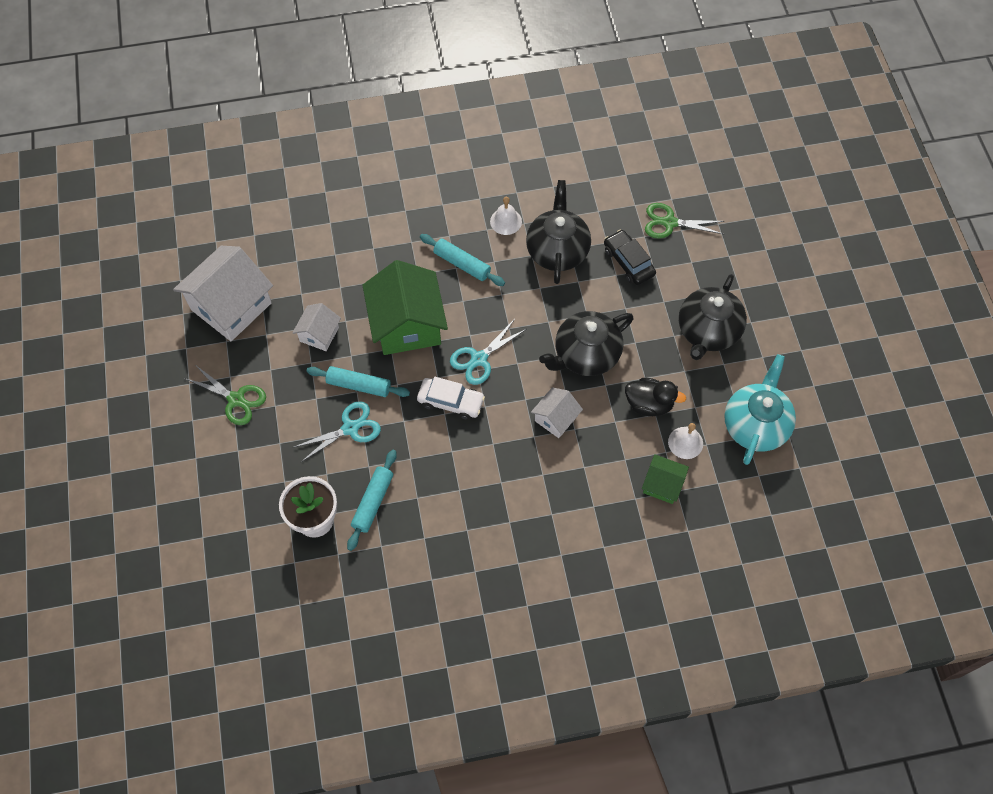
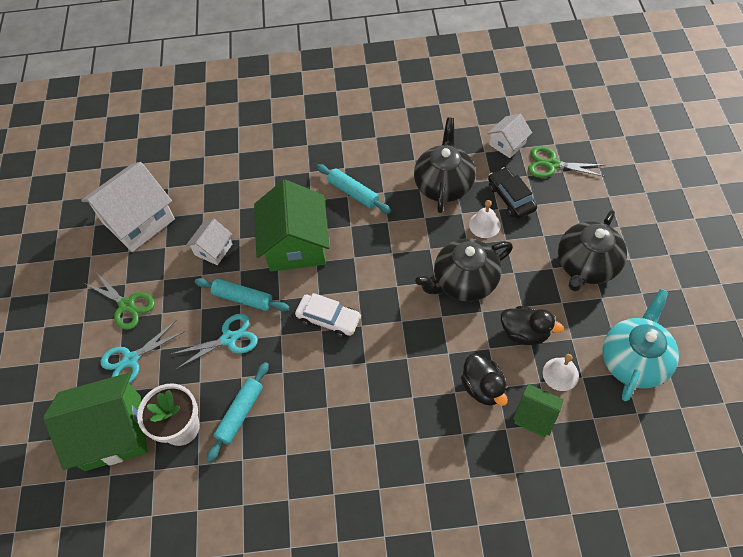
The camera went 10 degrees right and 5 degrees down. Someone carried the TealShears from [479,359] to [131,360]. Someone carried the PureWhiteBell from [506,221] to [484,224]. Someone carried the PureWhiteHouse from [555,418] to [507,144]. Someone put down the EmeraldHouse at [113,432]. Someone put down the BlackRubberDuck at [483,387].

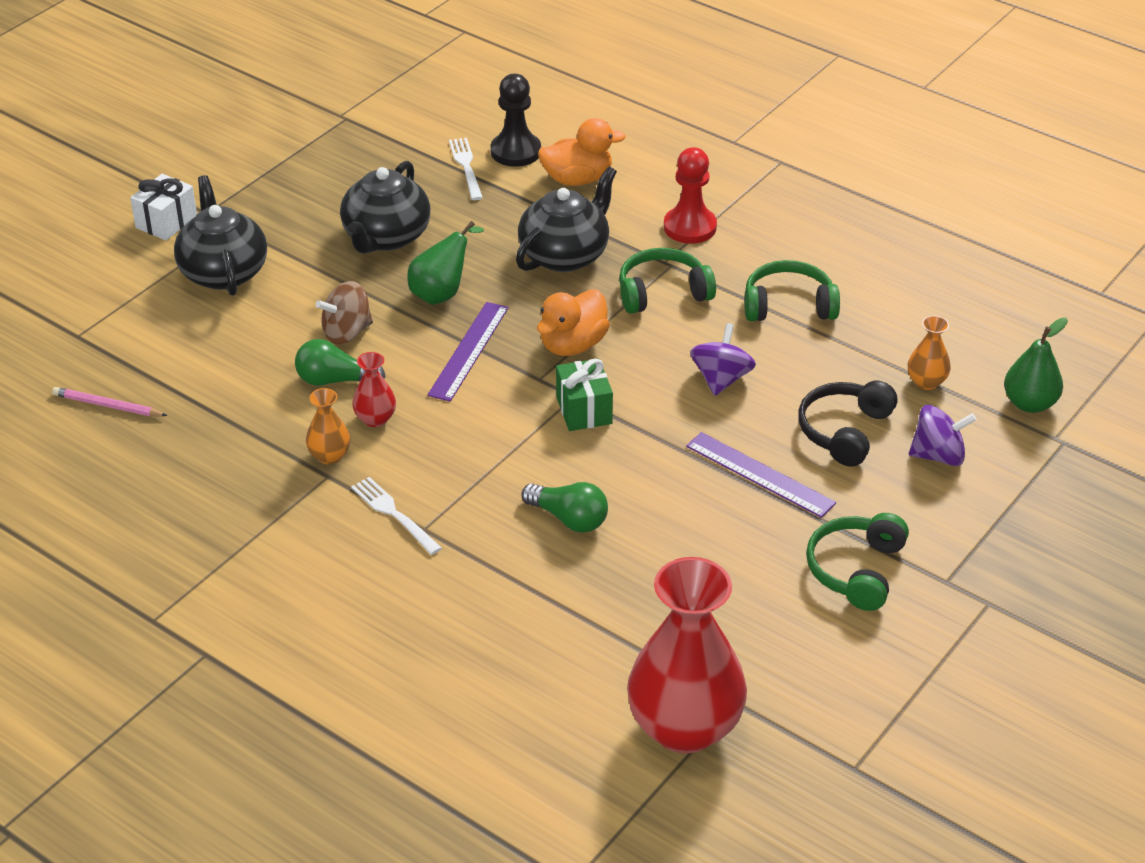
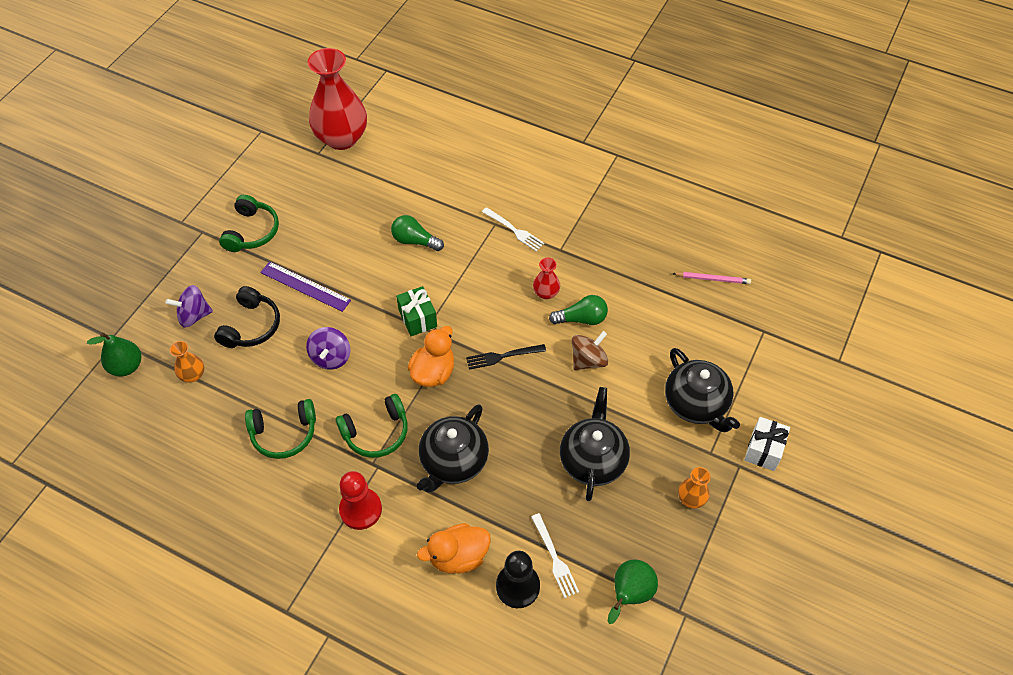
The camera went 170 degrees right and 15 degrees up. Someone carried the OrangeColouredVase from [329,456] to [691,498]. Someone carried the EmeraldPearFruit from [441,293] to [629,594]. Someone swapped the RoyalPurpleRuler at [468,351] for the BlackTableFork at [502,356].

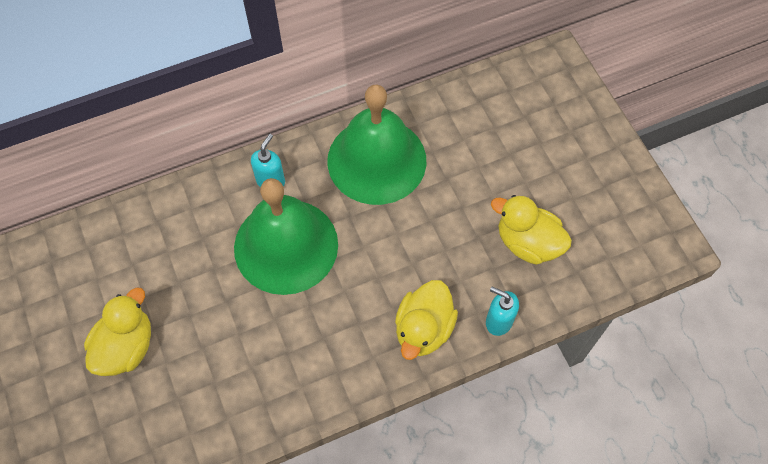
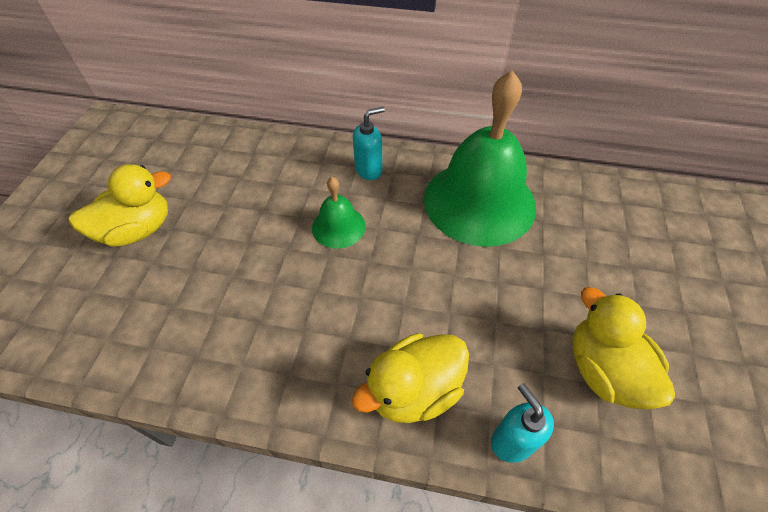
The camera went 35 degrees right and 10 degrees down. Someone scaled the EmeraldBell at [286,246] by 0.46.

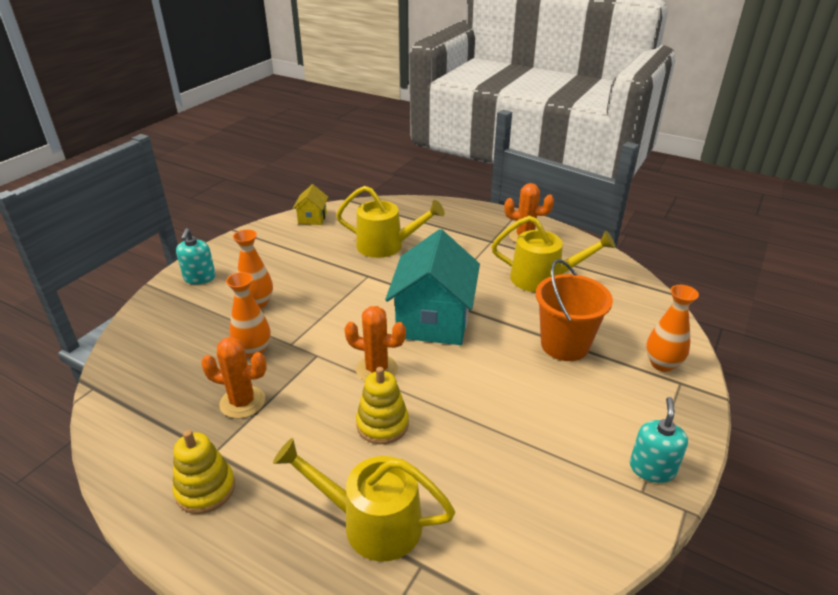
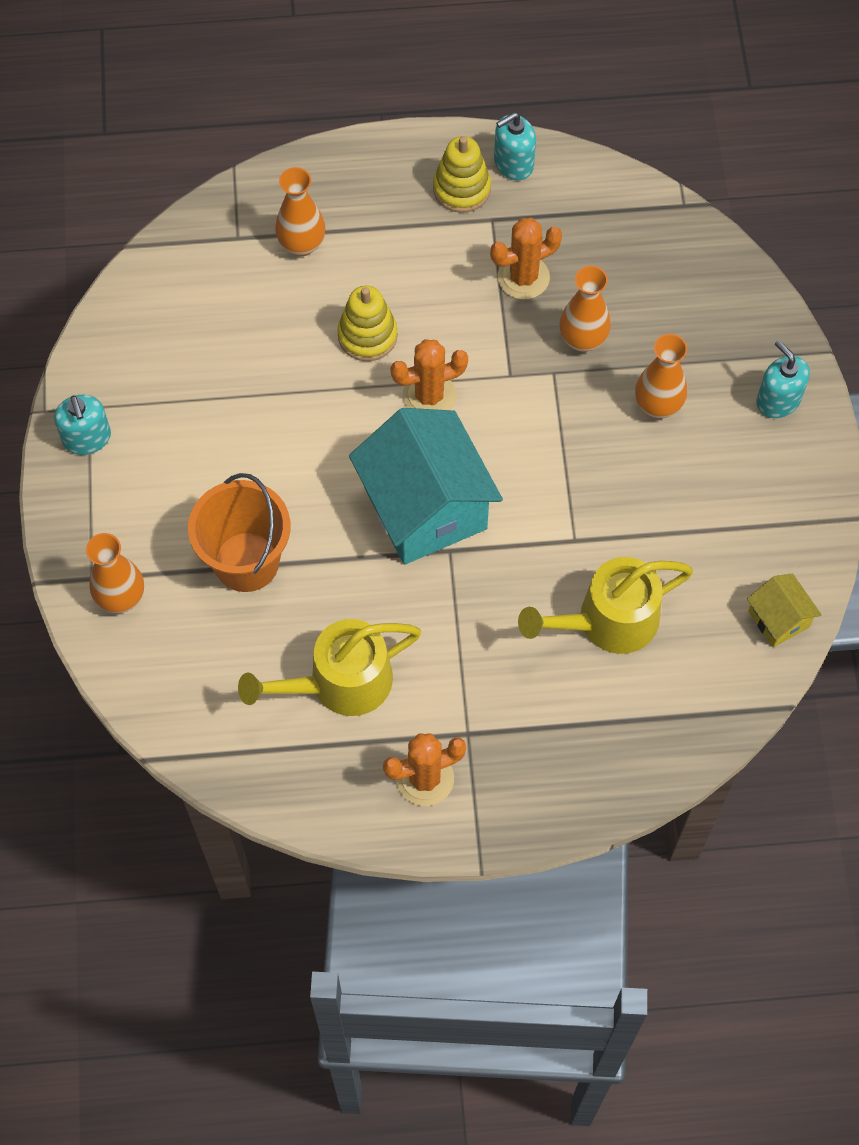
The camera went 145 degrees right and 30 degrees up. Someone swapped the YellowWateringCan at [371,522] for the OrangeColouredVase at [302,244]. Someone put down the TealPumpBottle at [513,163].

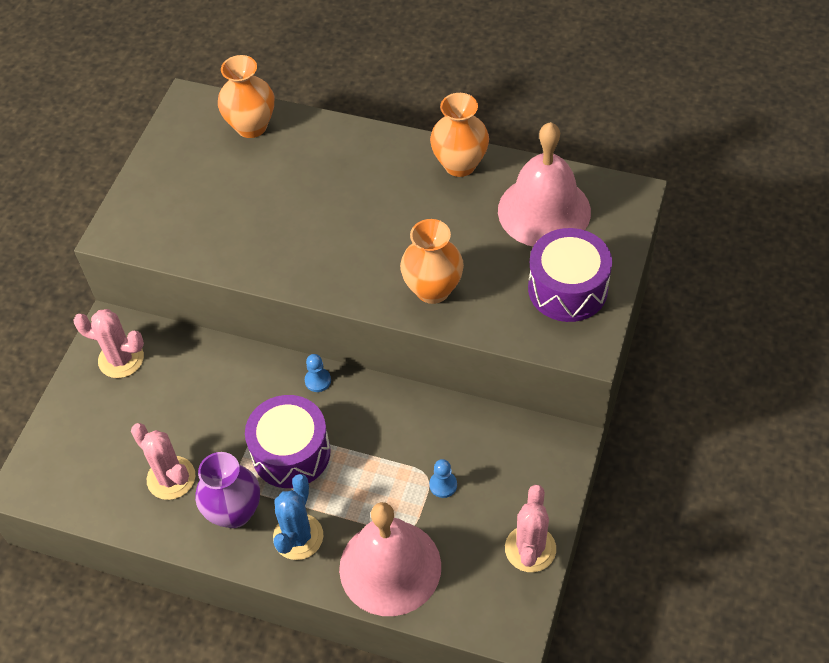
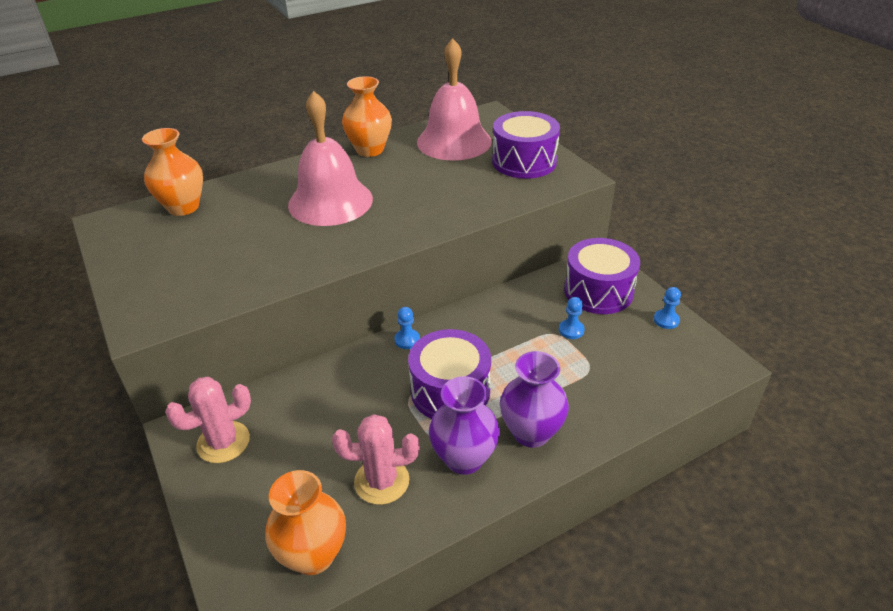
The camera went 50 degrees left and 15 degrees down. Someone swapped the RoyalBlueSaguaroCactus at [298,537] for the RoyalPurpleVase at [531,432]. Someone carried the RosyBell from [390,567] to [330,201]. Someone carried the OrangeColouredVase from [433,289] to [313,555]. Someone swapped the RosySaguaroCactus at [530,549] for the RoyalBlueGamePawn at [666,320]. Someone put down the RoyalPurpleToyDrum at [598,291].

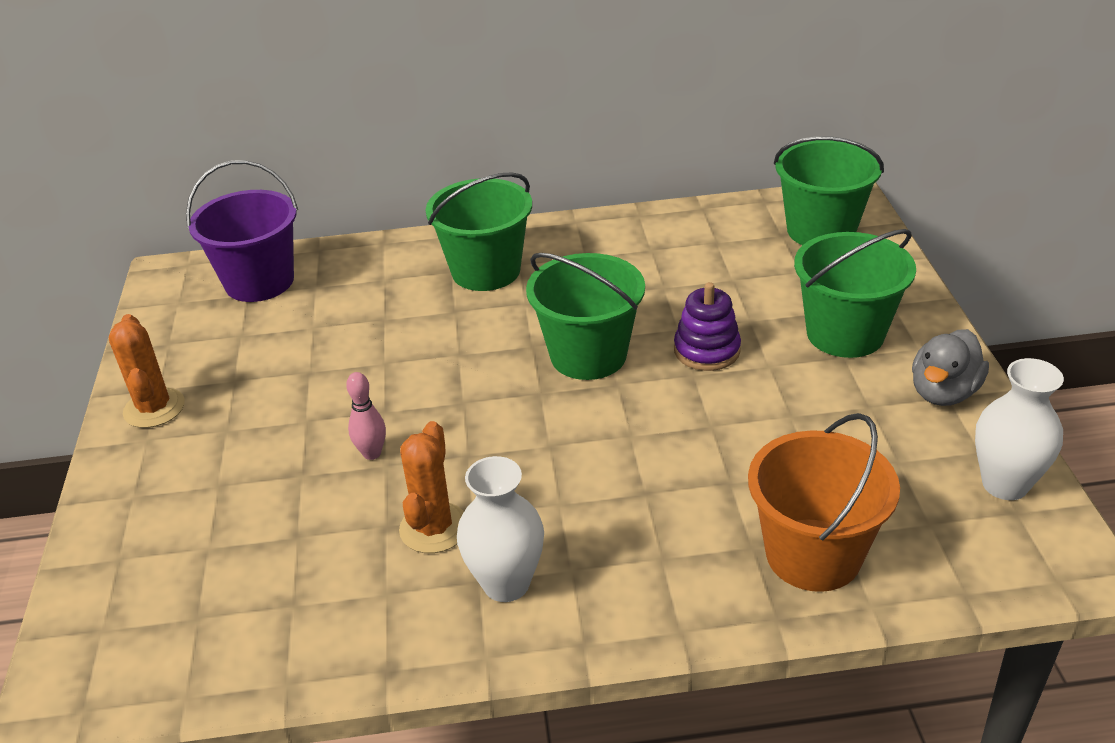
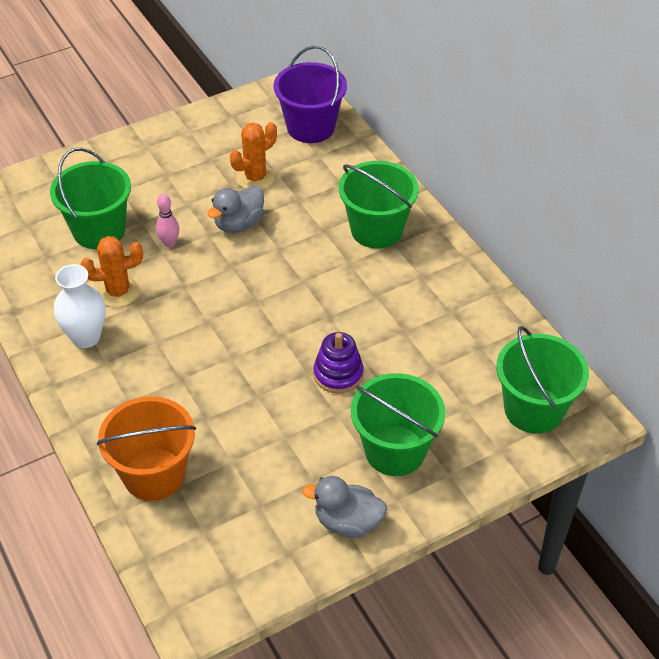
The camera went 65 degrees right and 10 degrees up. Someone carried the OrangeColouredSaguaroCactus from [154,408] to [255,178]. Someone carried the EmeraldBucket from [588,355] to [99,230]. Someone took away the PureWhiteVase at [1005,484]. Someone put down the AshGreyRubberDuck at [239,224].

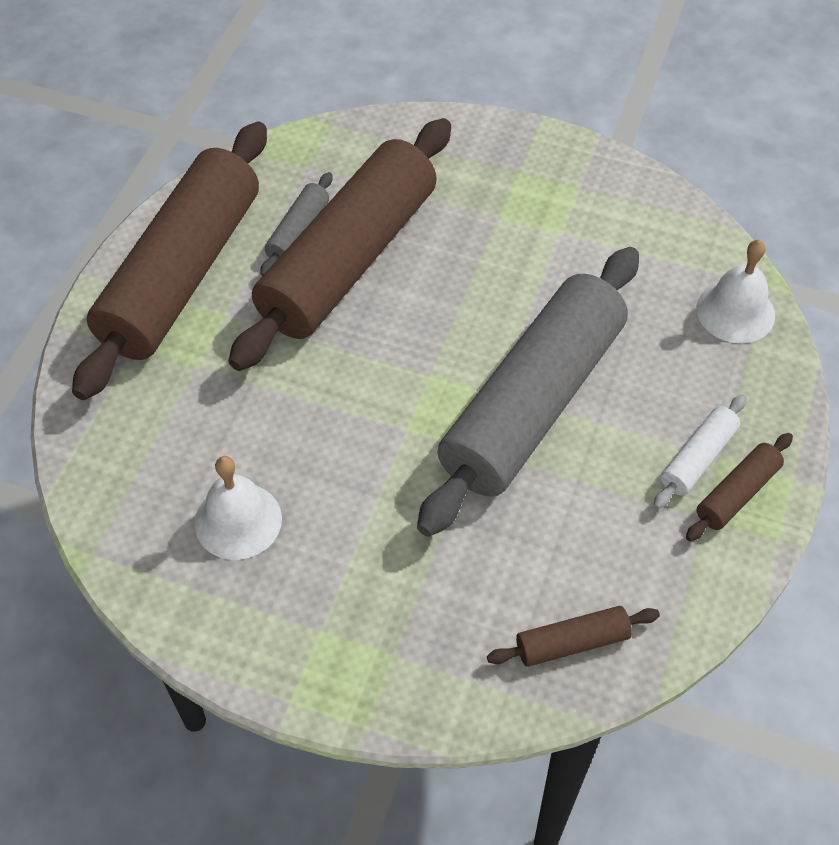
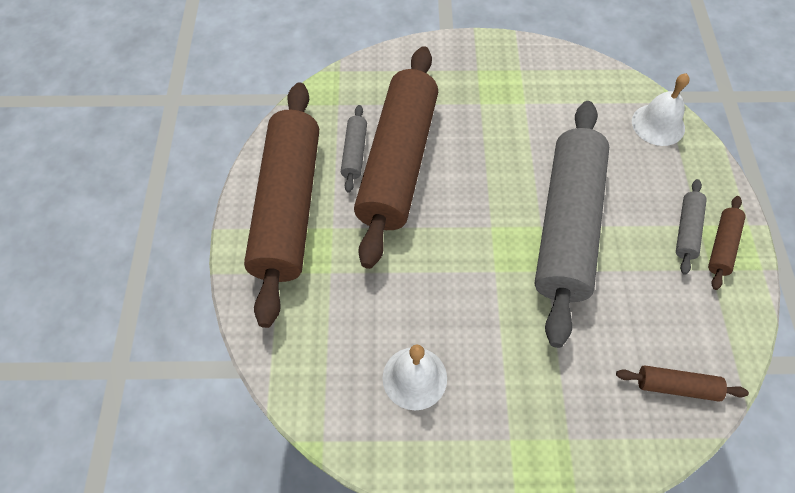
The camera went 20 degrees left and 5 degrees up. Someone rotated the BrownRollingPin at [572,643] by 45 degrees clockwise. Someone repainted the PureWhiteRollingPin at [698,458], which became the AshGreyRollingPin at [687,230].

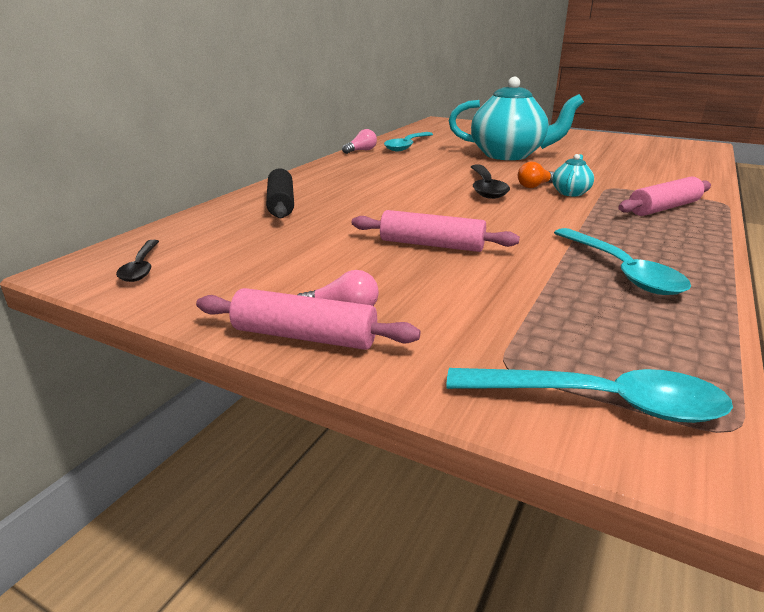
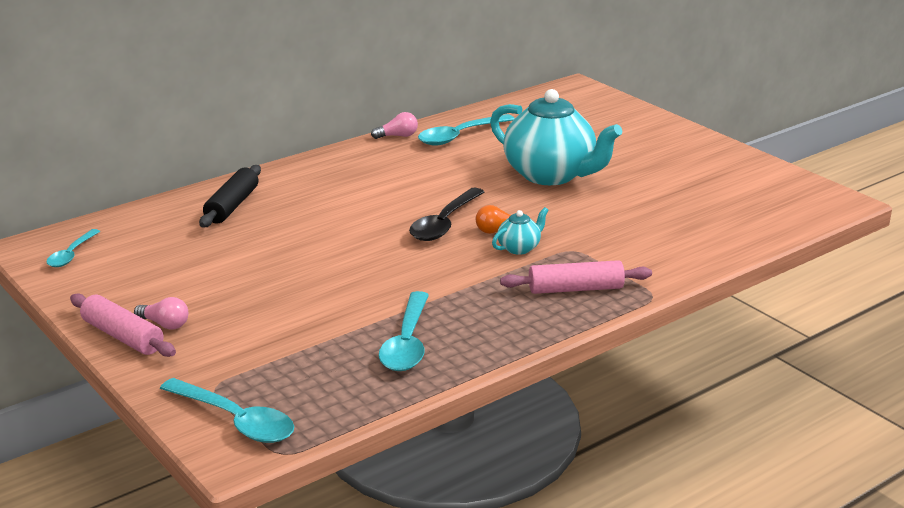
The camera went 25 degrees right and 0 degrees up. Someone repainted the BlackTablespoon at [141,267], which became the TealTablespoon at [71,254]. Someone took away the RosyRollingPin at [431,245].

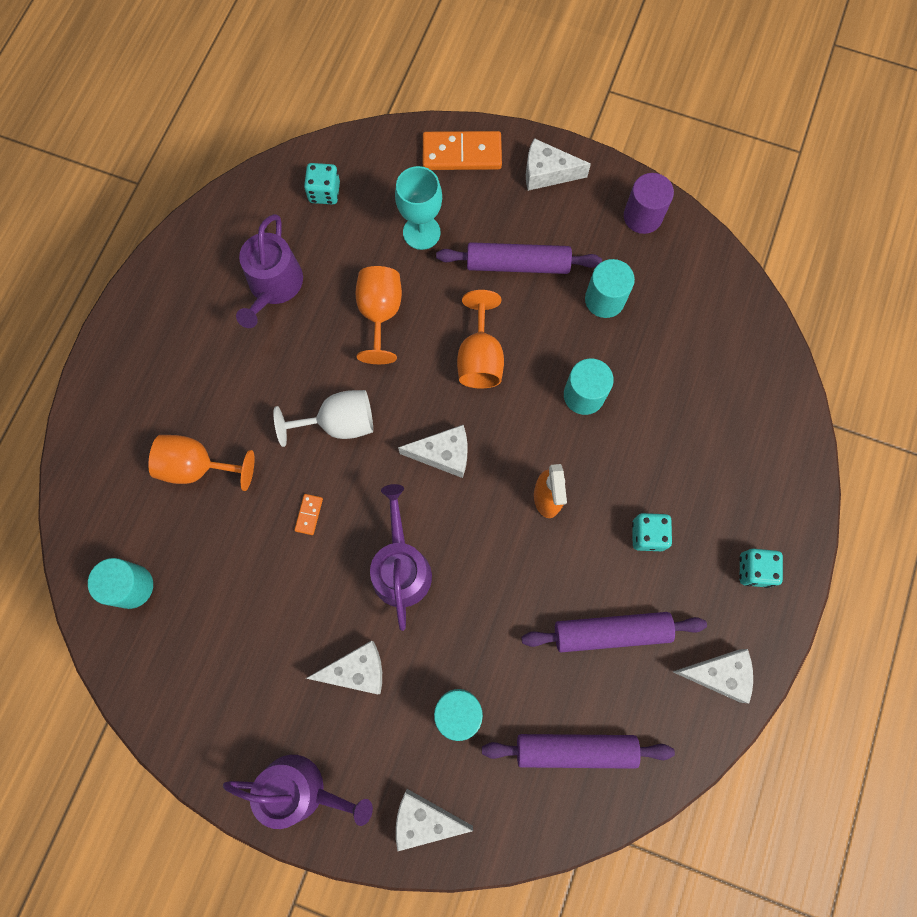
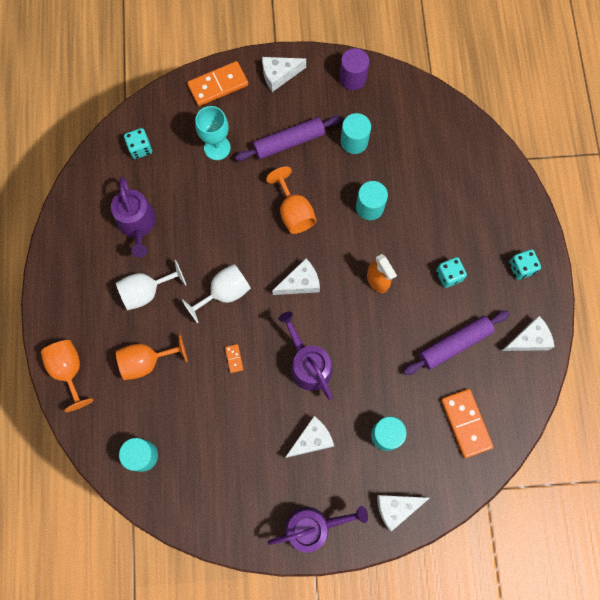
The camera went 25 degrees left and 0 degrees up. Someone carried the OrangeColouredWineGlass from [380,314] to [69,370]. Someone swapped the RoyalPurpleRollingPin at [575,749] for the OrangeColouredDominoTile at [466,423]. Someone put down the PureWhiteWineGlass at [147,291].

